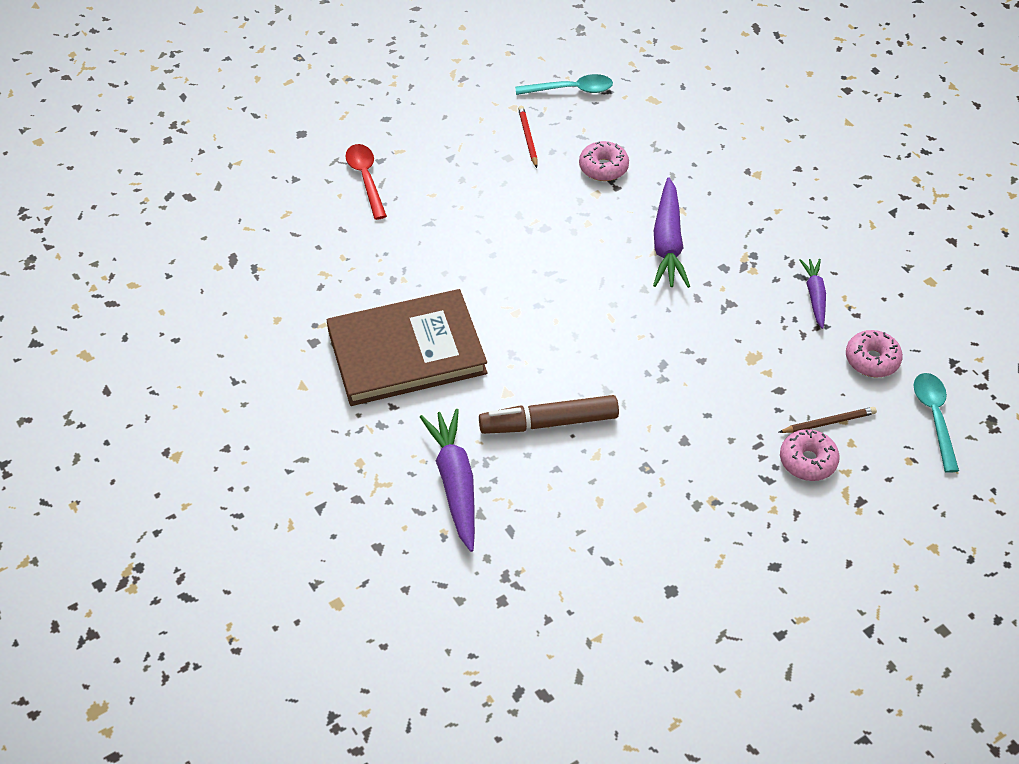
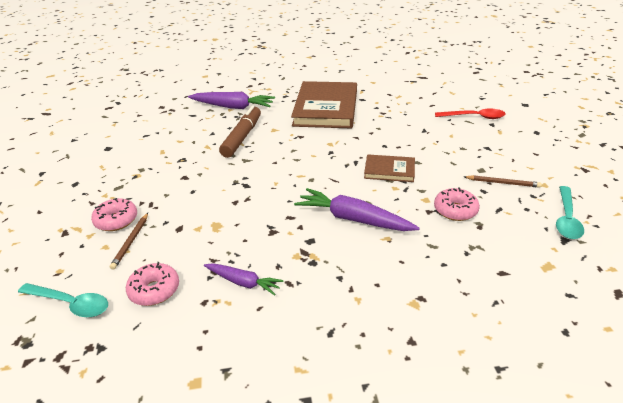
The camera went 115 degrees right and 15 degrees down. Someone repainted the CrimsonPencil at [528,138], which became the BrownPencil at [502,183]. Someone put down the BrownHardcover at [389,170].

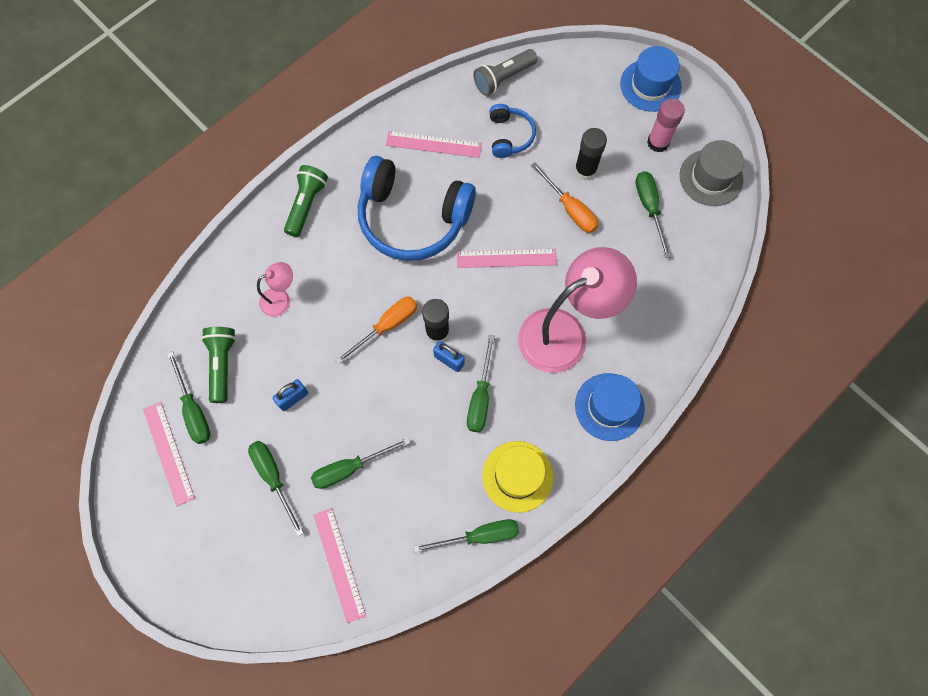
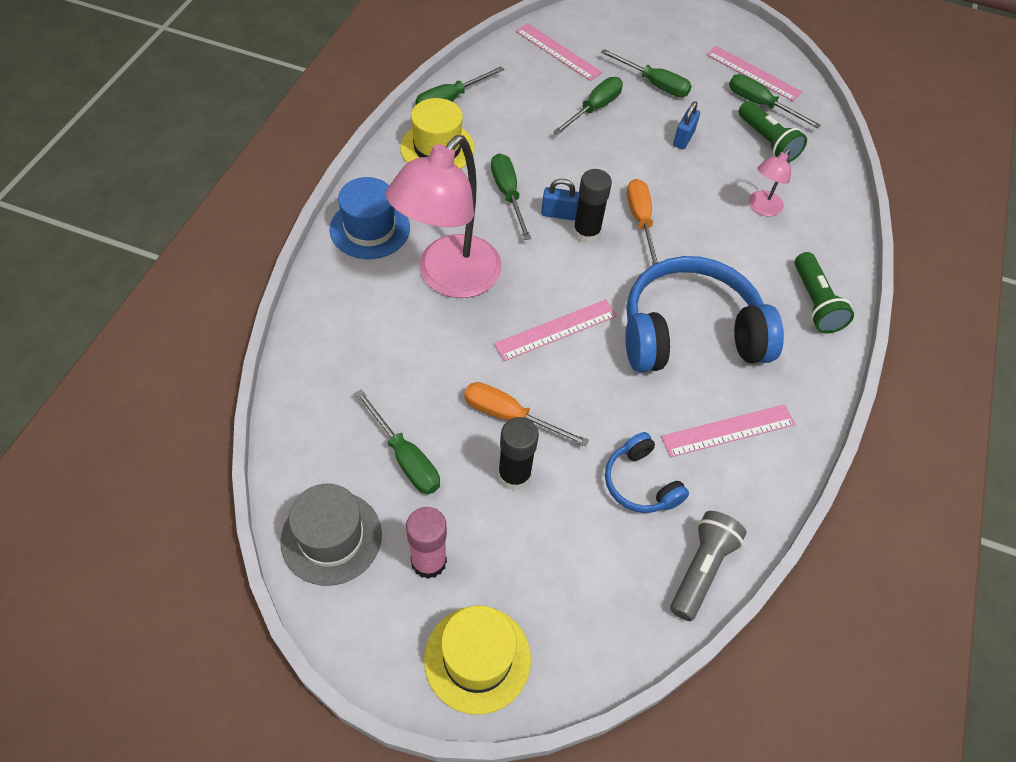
The camera went 150 degrees right and 15 degrees down. Someone rotated the OrangeColouredScrewdriver at [387,326] by 150 degrees clockwise. Someone repainted the RoyalBlueTopHat at [650,85], which became the YellowTopHat at [477,659].

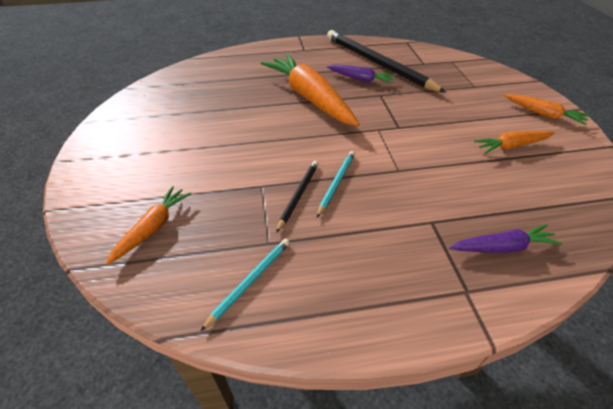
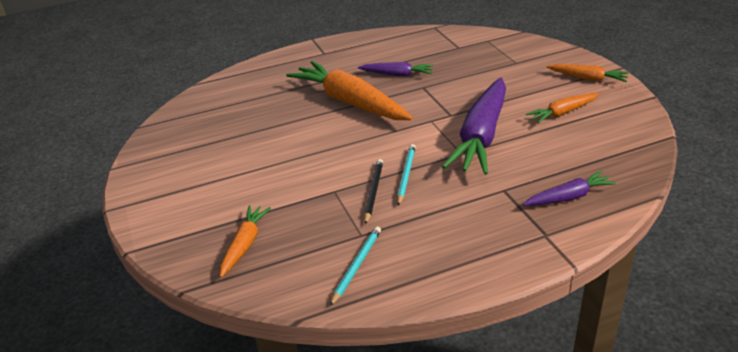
The camera went 10 degrees left and 10 degrees down. Someone took away the BlackPencil at [377,63]. Someone put down the RoyalPurpleToyCarrot at [481,136].

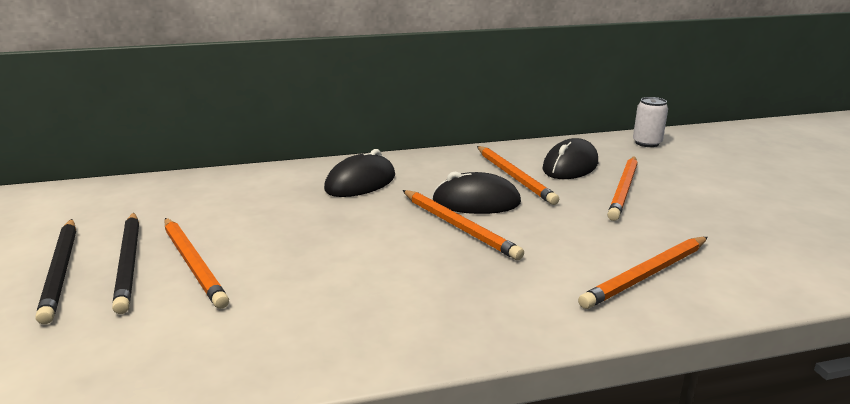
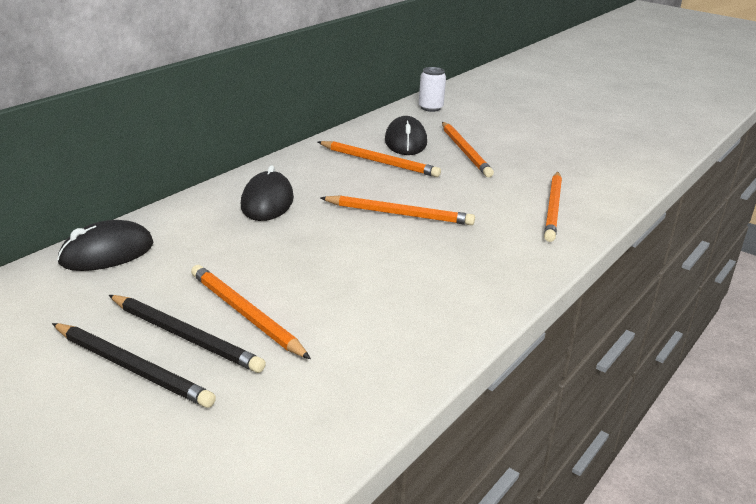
The camera went 40 degrees left and 5 degrees up. Someone rotated the OrangeColouredPencil at [193,263] by 150 degrees counterclockwise. Someone carried the BlackMouse from [476,202] to [107,253].

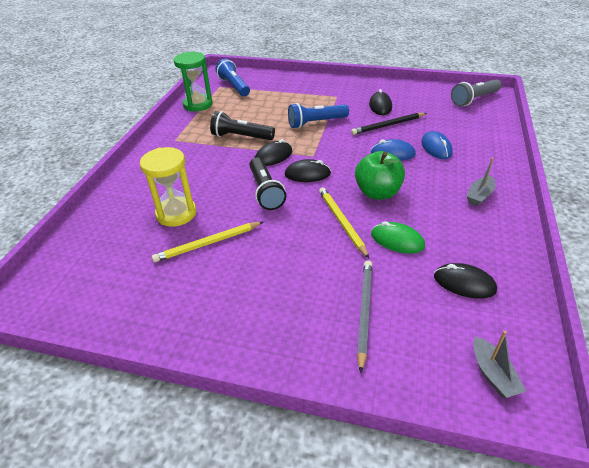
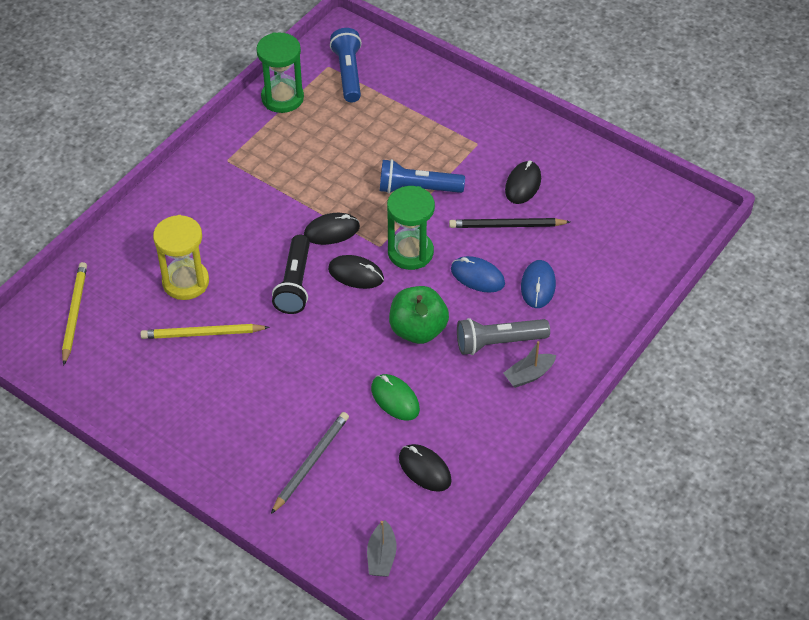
The camera went 20 degrees right and 10 degrees up. Someone took away the BlackPocketTorch at [241,137]. Someone carried the YellowPencil from [341,222] to [74,313]. Someone carried the AshGreyPocketTorch from [474,99] to [498,342]. Someone put down the EmeraldSandTimer at [410,252].

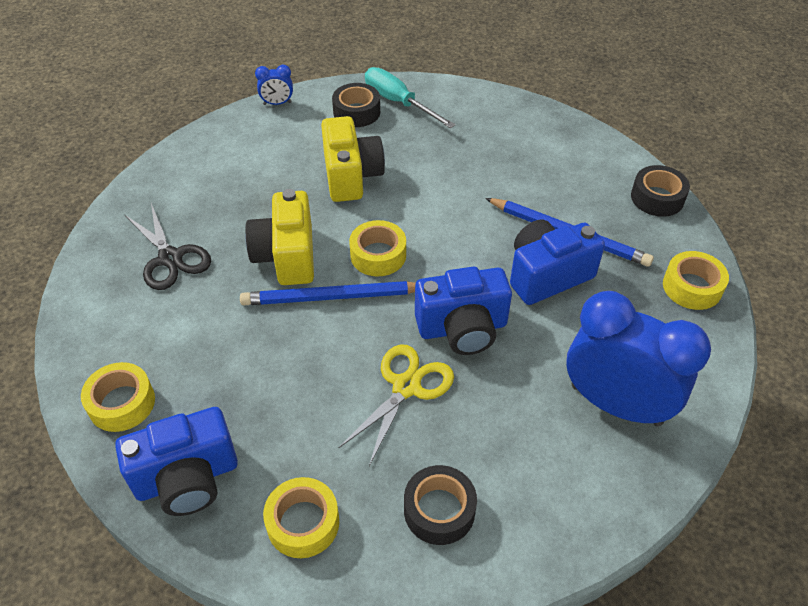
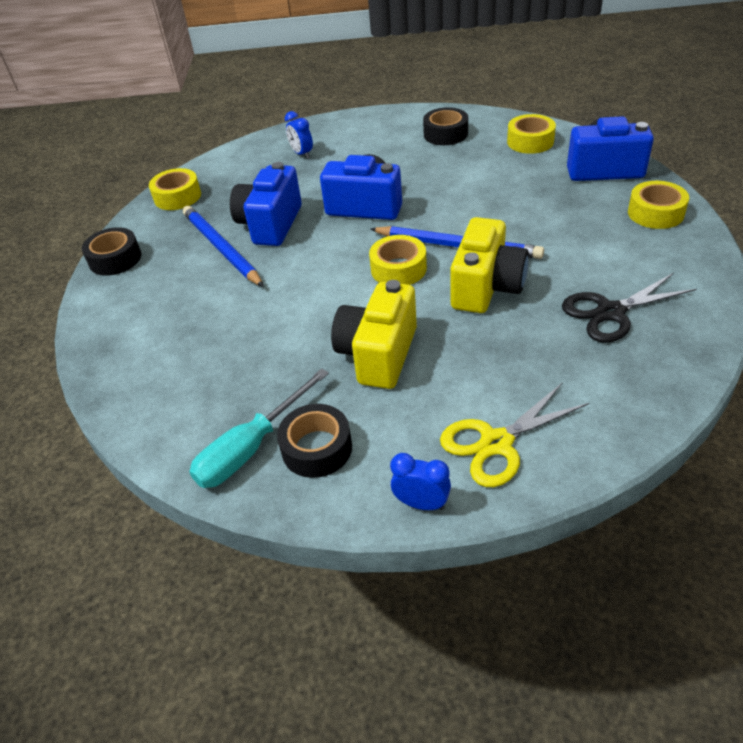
The camera went 150 degrees left and 5 degrees down. Someone rotated the BlackShears at [170,258] by 105 degrees counterclockwise. Someone carried the YellowShears from [406,387] to [496,443]. Someone rotated the TealScrewdriver at [398,102] by 60 degrees clockwise. Someone rotated the RoyalBlueCompactCamera at [547,275] by 105 degrees clockwise. Someone scaled the RoyalBlueBedsideClock at [615,404] by 0.42.

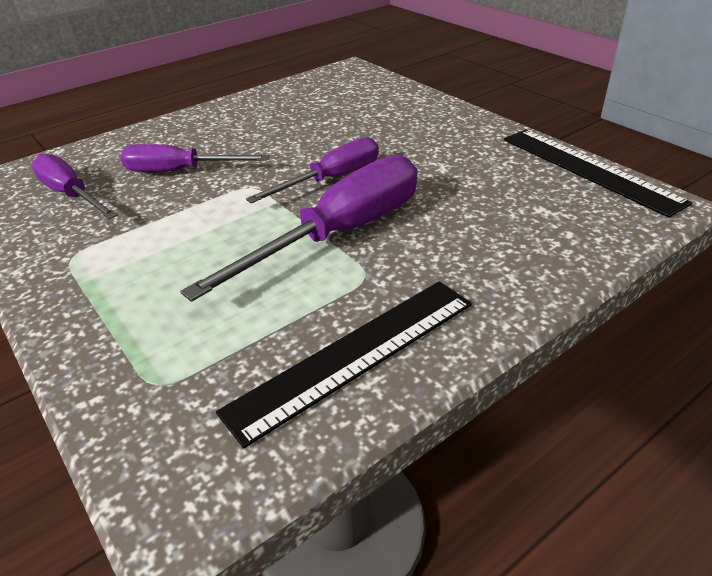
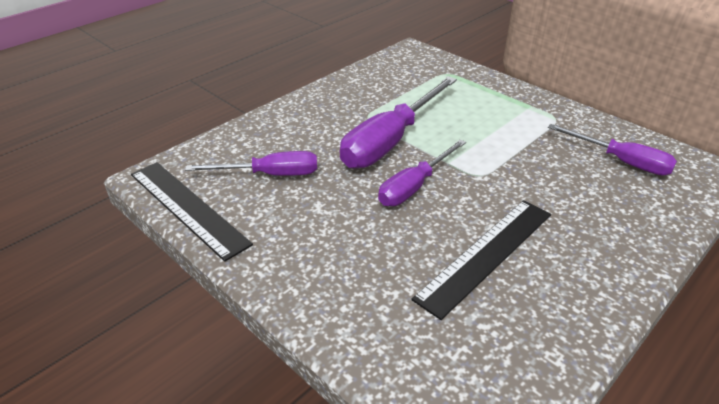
The camera went 170 degrees right and 0 degrees up. Someone carried the RoyalPurpleScrewdriver from [180,171] to [270,174]. Someone carried the BlackRuler from [354,355] to [486,254].

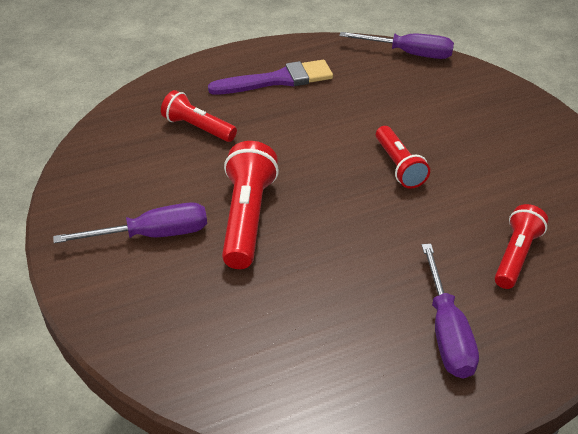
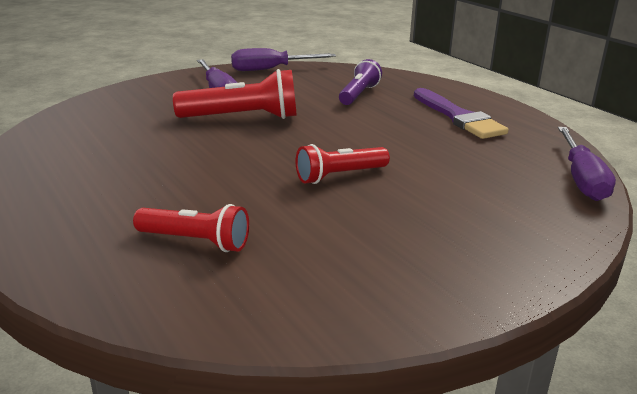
The camera went 80 degrees right and 15 degrees down. Someone repainted the CrimsonPocketTorch at [198,128], which became the RoyalPurplePocketTorch at [359,94]. Someone carried the RoyalPurpleScrewdriver from [447,331] to [271,69].

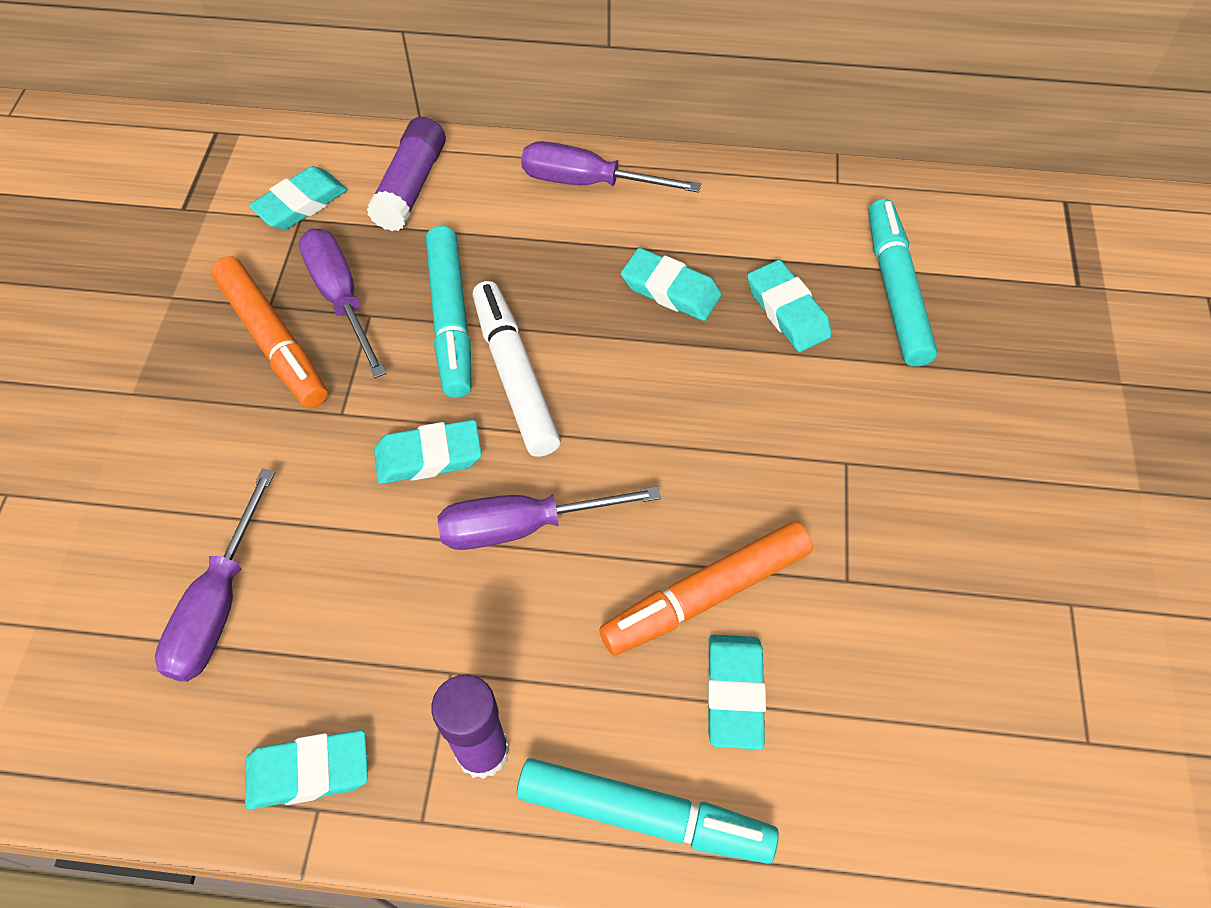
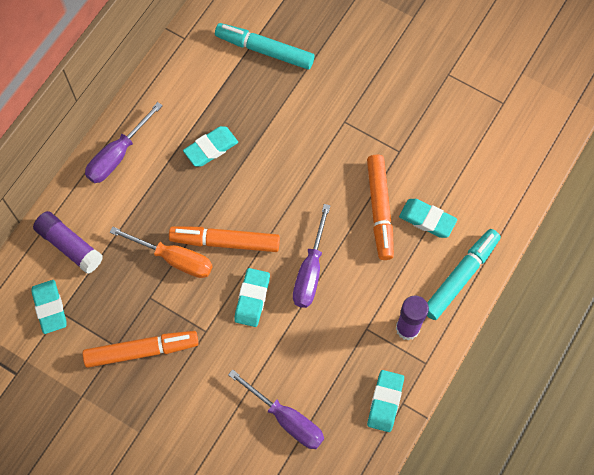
The camera went 65 degrees left and 10 degrees up. Someone took away the RoyalPurpleScrewdriver at [341,298]. Someone swapped the TealFeltPen at [450,320] for the OrangeColouredScrewdriver at [174,259]. Someone repainted the PureWhiteFeltPen at [515,375], which became the OrangeColouredFeltPen at [225,241]. Someone took away the TealGumEraser at [787,311].

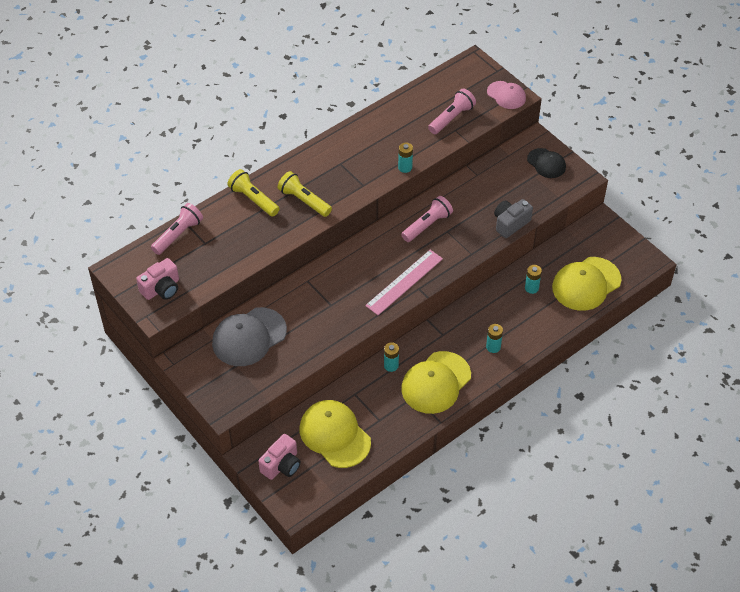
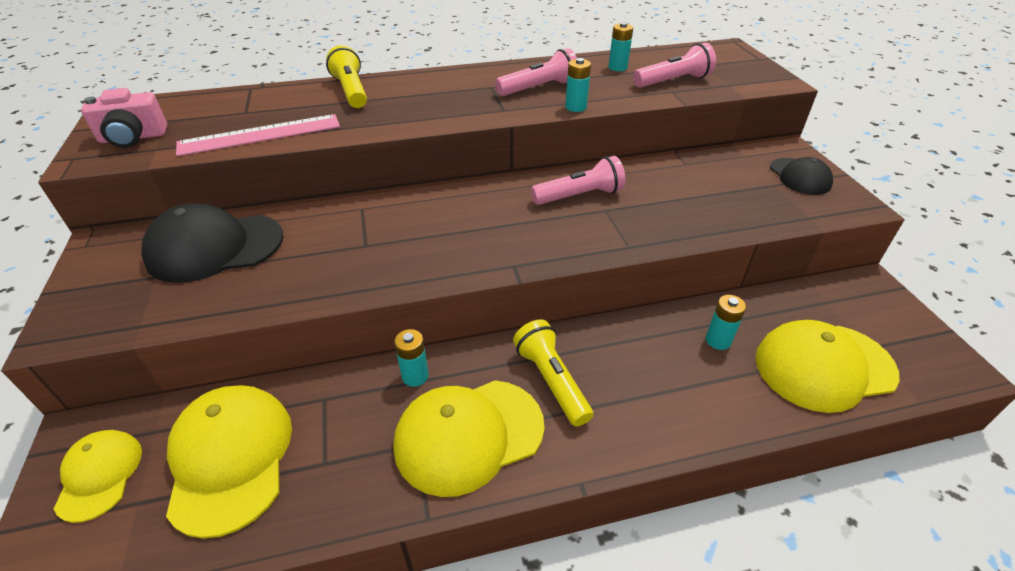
The camera went 25 degrees right and 10 degrees down. Someone carried the RosyPocketTorch from [178,235] to [539,88]. Someone repainted the AshGreyCap at [249,337], which became the BlackCap at [215,247]. Someone swapped the RosyCompactCamera at [281,465] for the YellowCap at [99,475]. Someone carried the YellowPocketTorch from [304,201] to [551,381]. Someone carried the RosyRuler from [404,282] to [260,135]. Someone carried the TealBattery from [493,347] to [617,67]. Someone took away the RosyCap at [506,95]. Someone took away the AshGreyCompactCamera at [510,223].

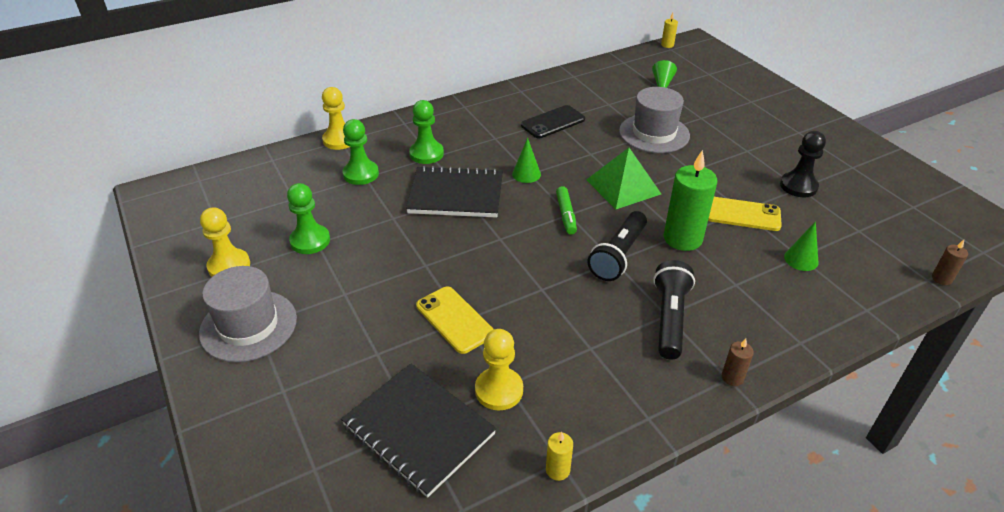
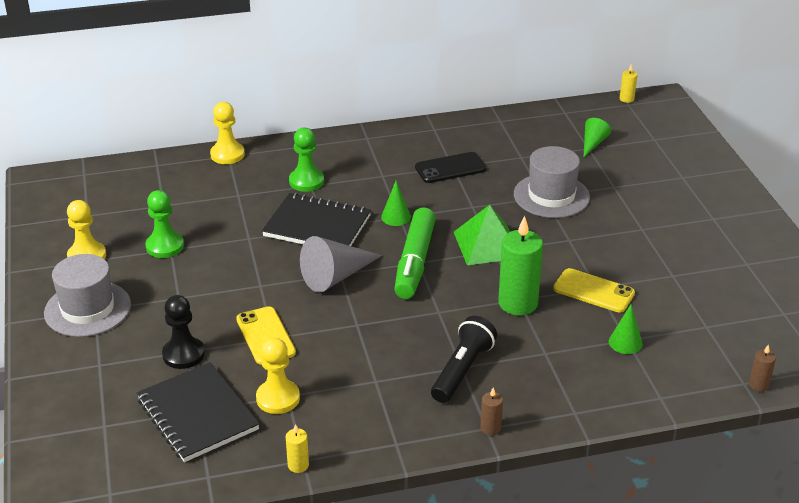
The camera went 15 degrees right and 5 degrees down. Someone took away the EmeraldGamePawn at [361,174]. Someone scaled the EmeraldFeltPen at [566,215] by 1.93. Someone took away the BlackPocketTorch at [618,255]. Someone carried the BlackGamePawn from [798,186] to [183,354]. Someone put down the AshGreySolidCone at [336,276].

